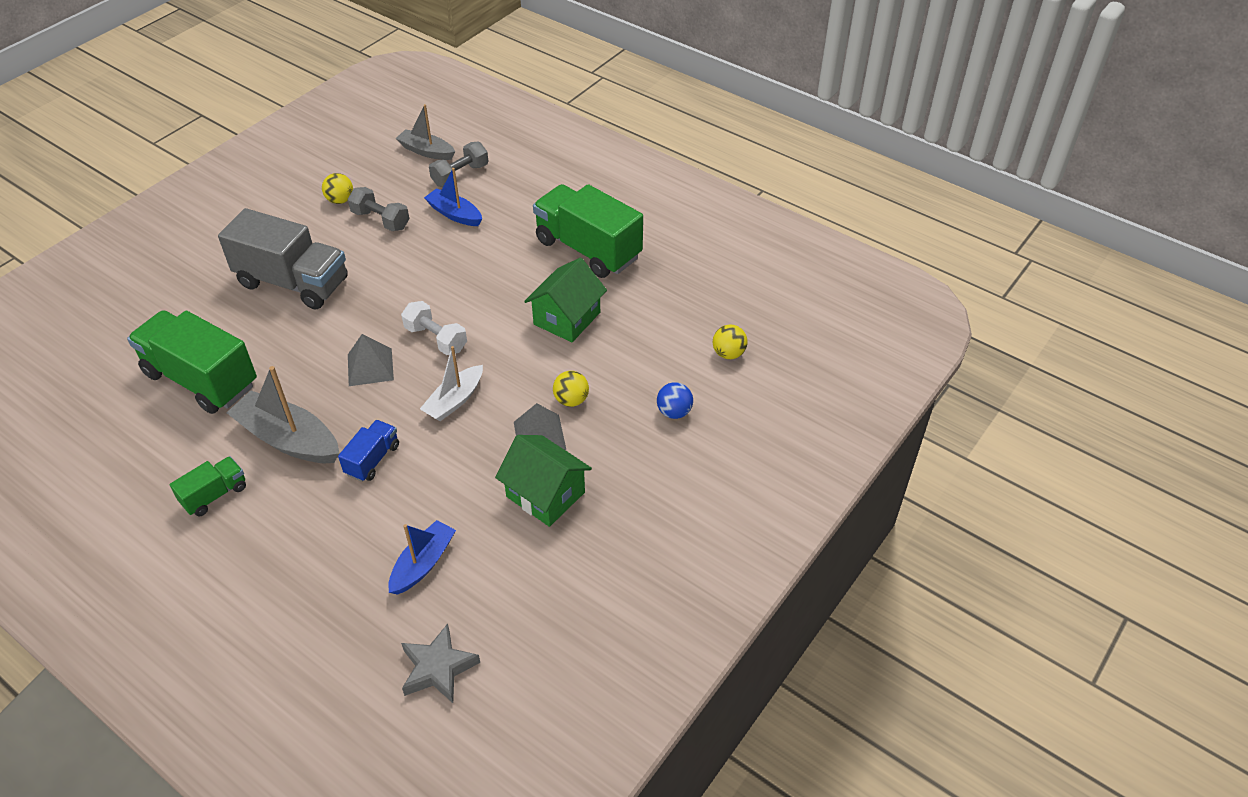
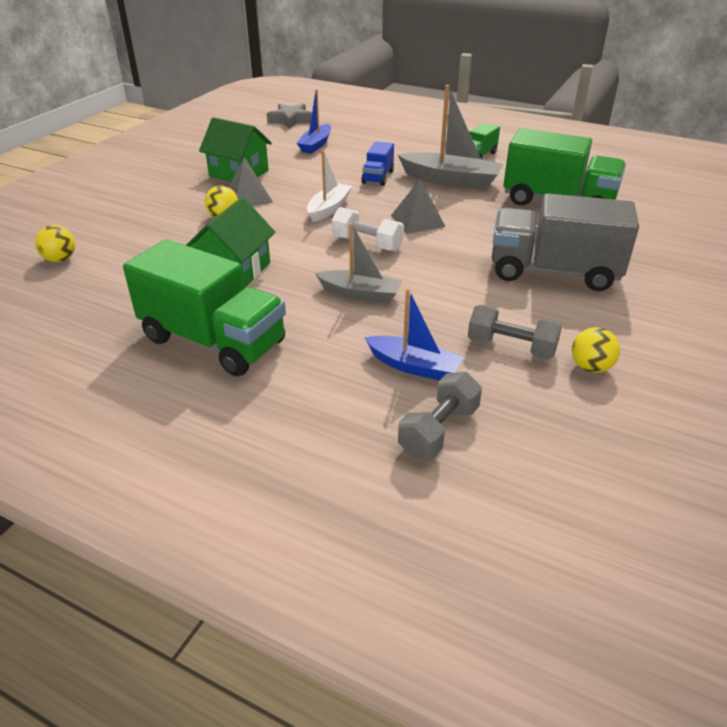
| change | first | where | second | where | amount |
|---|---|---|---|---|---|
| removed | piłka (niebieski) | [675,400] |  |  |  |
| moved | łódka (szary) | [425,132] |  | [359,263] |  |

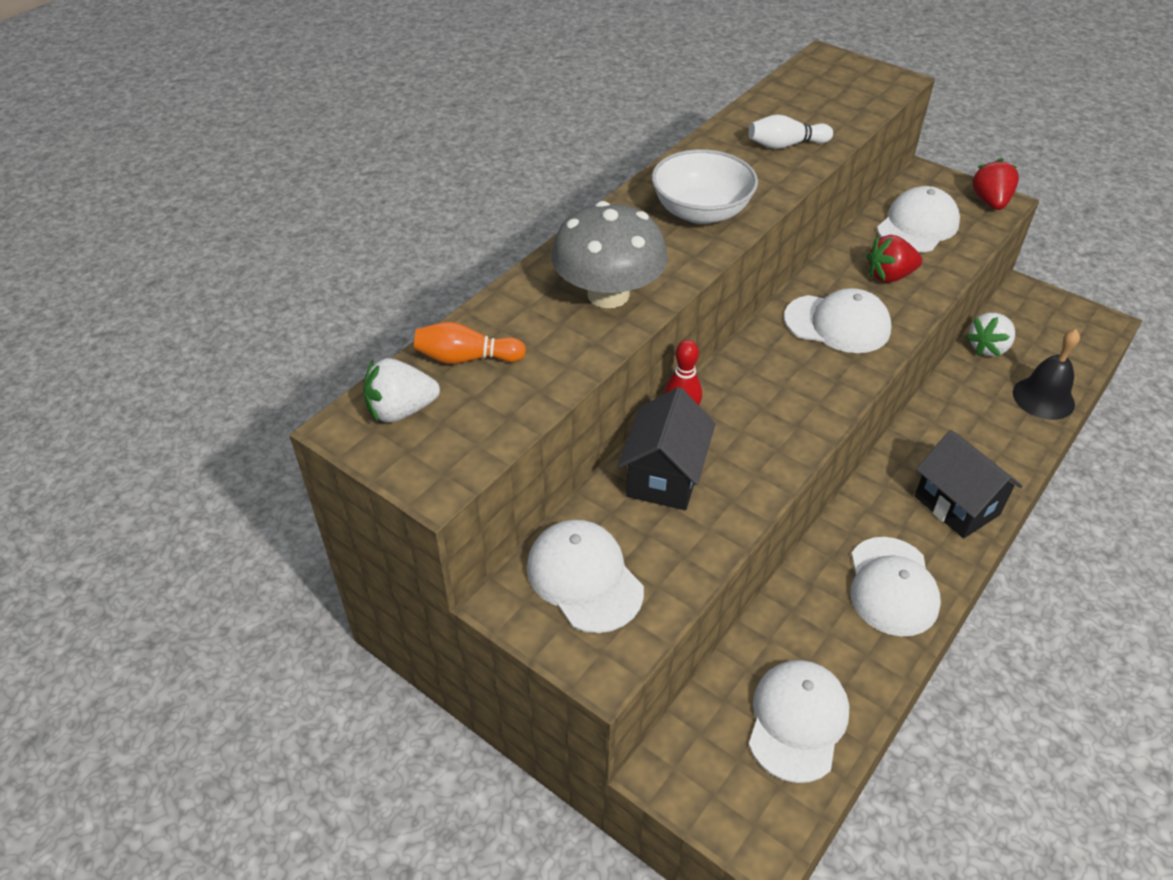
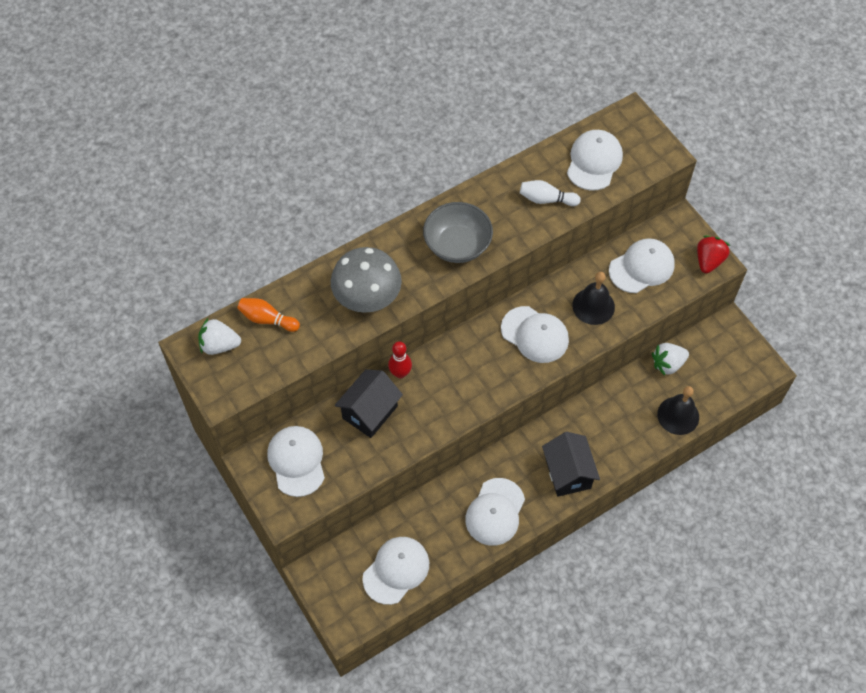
| change | first | where | second | where | amount |
|---|---|---|---|---|---|
| added |  |  | czapka (biały) | [595,160] |  |
| replaced | truskawka (czerwony) | [894,259] | dzwonek (czarny) | [593,298] |  |
| recoloured | miska (biały) | [705,186] | miska (szary) | [458,232] |  |

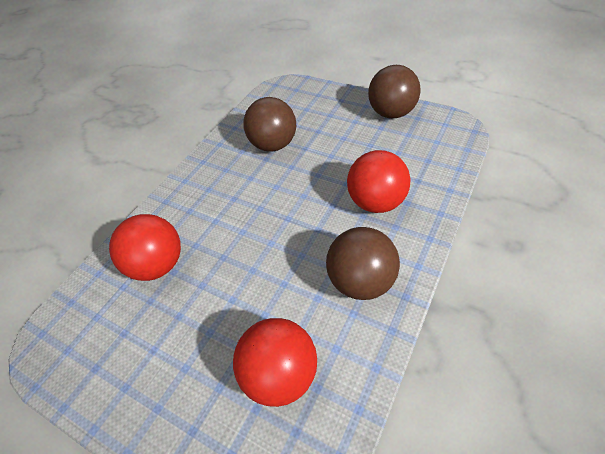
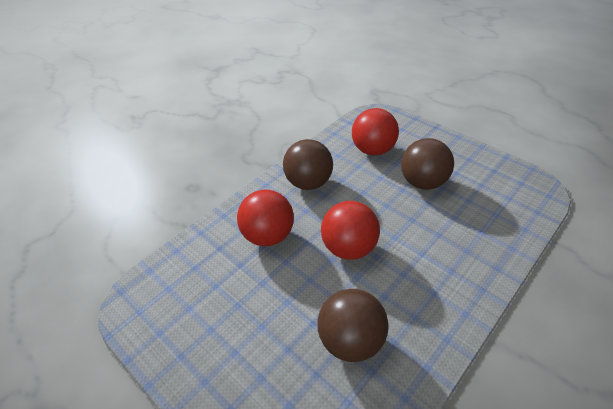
| change | first | where | second | where | amount |
|---|---|---|---|---|---|
| moved | piłka (czerwony) | [145,247] |  | [350,230] |  |
| moved | piłka (brązowy) | [394,91] |  | [427,164] |  |

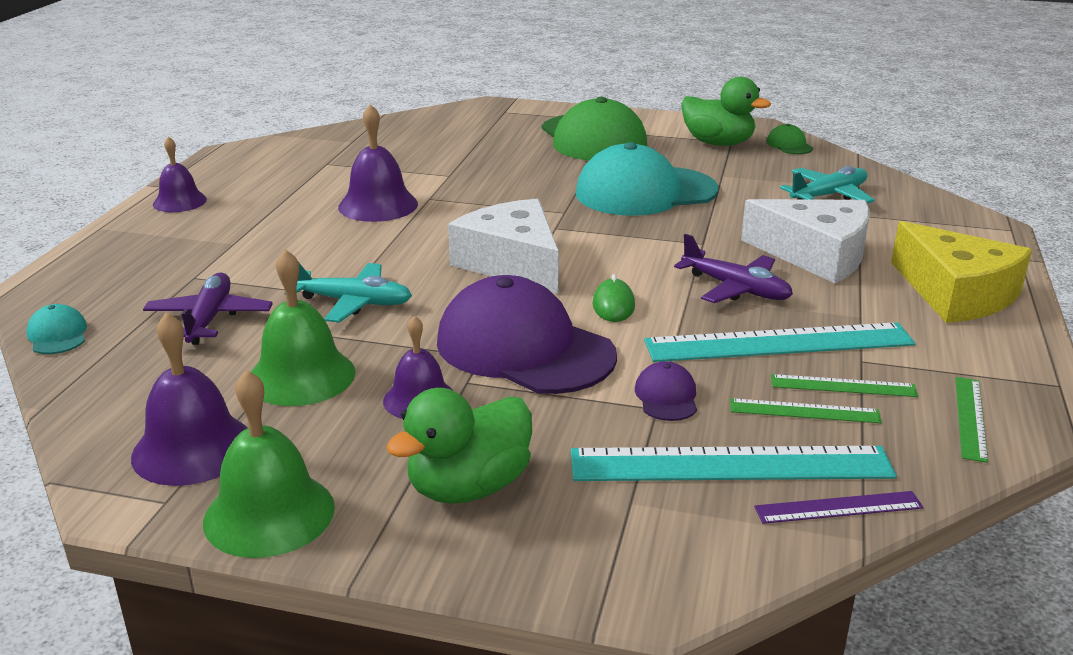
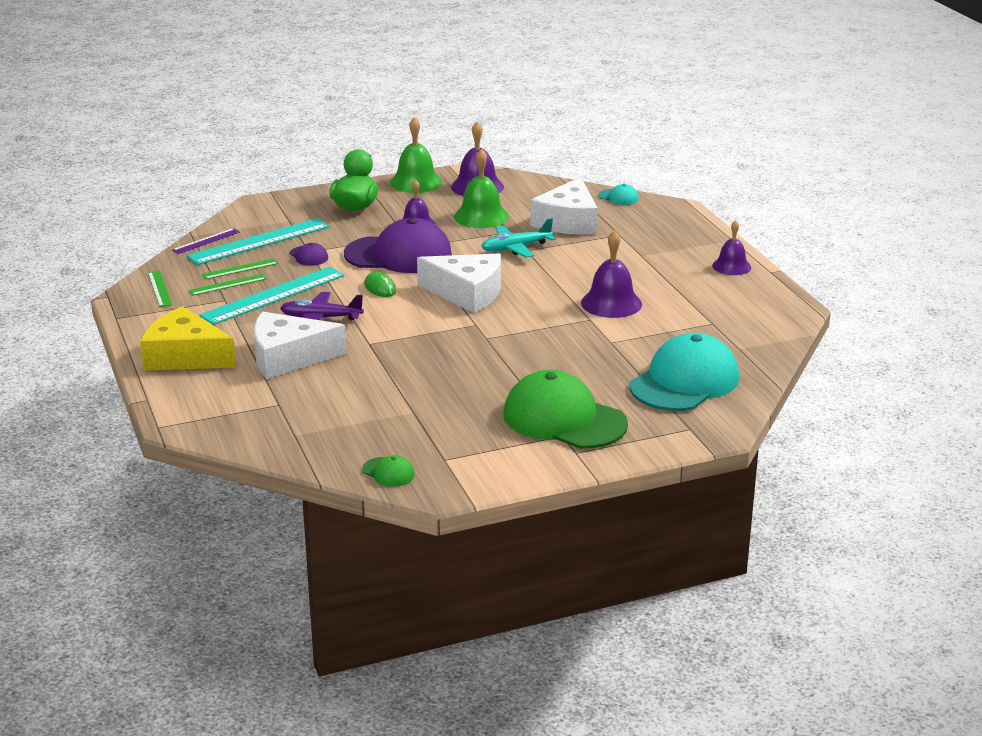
| change | first | where | second | where | amount |
|---|---|---|---|---|---|
| removed | kaczka (zielony) | [726,111] |  |  |  |
| removed | samolot (turkusowy) | [827,184] |  |  |  |
| moved | czapka (turkusowy) | [647,179] |  | [684,372] |  |
| replaced | samolot (fioletowy) | [208,308] | ser (biały) | [564,206] |  |

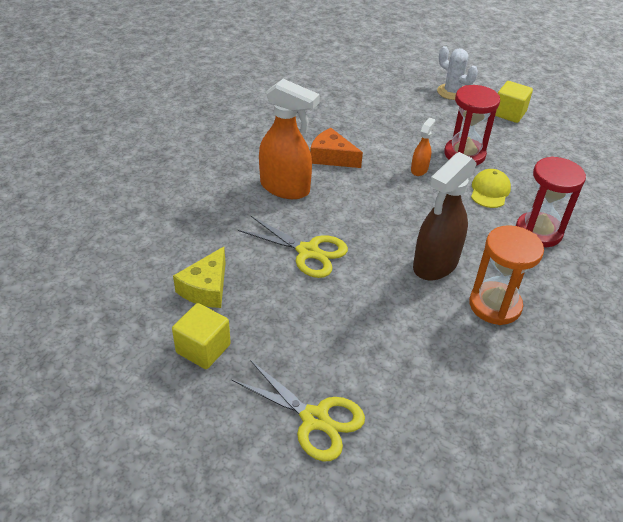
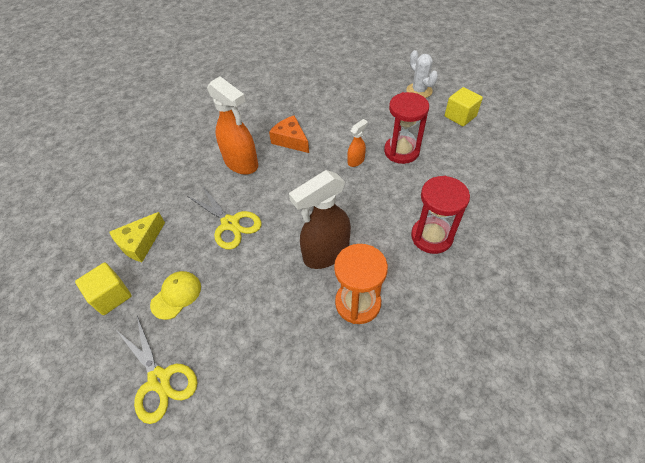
| change | first | where | second | where | amount |
|---|---|---|---|---|---|
| moved | czapka (żółty) | [491,188] |  | [175,295] |  |

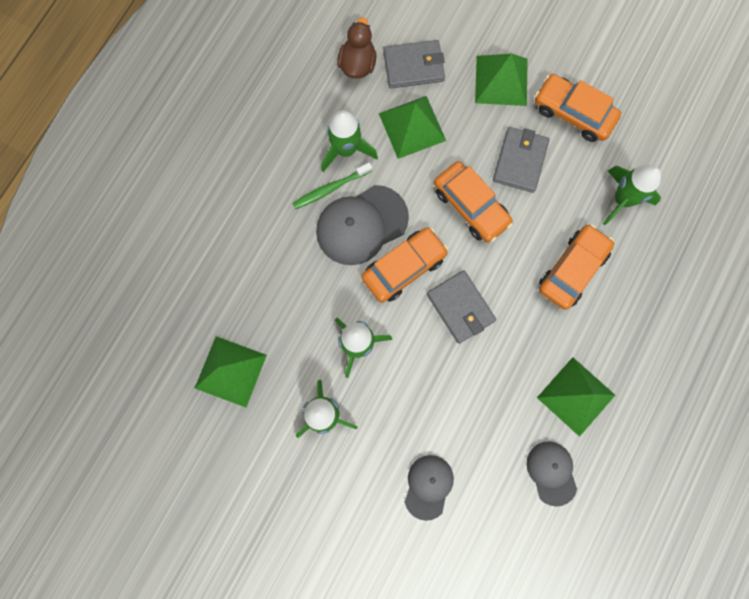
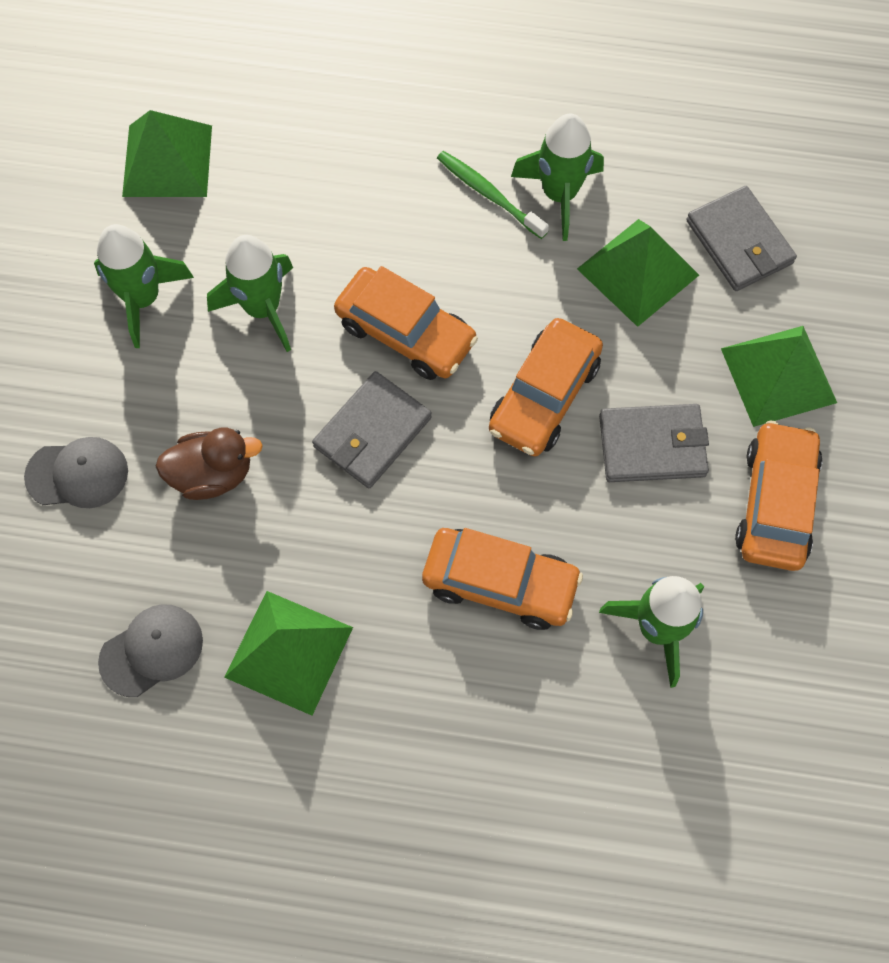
| change | first | where | second | where | amount |
|---|---|---|---|---|---|
| removed | czapka (szary) | [362,225] |  |  |  |
| moved | kaczka (brązowy) | [357,47] |  | [209,464] |  |

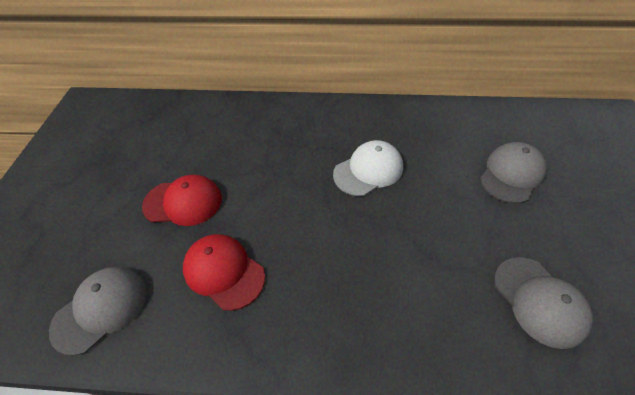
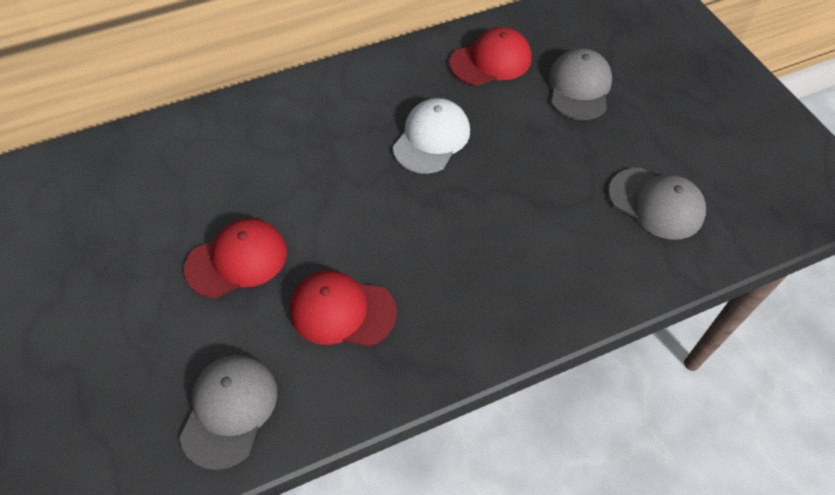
| change | first | where | second | where | amount |
|---|---|---|---|---|---|
| added |  |  | czapka (czerwony) | [490,56] |  |

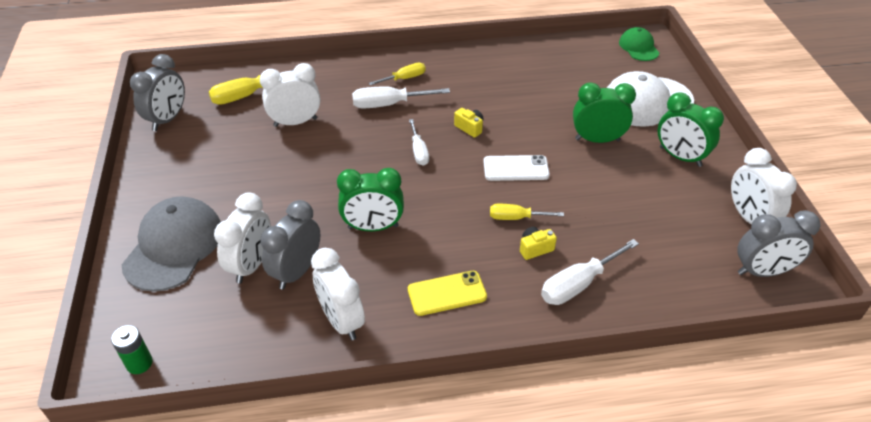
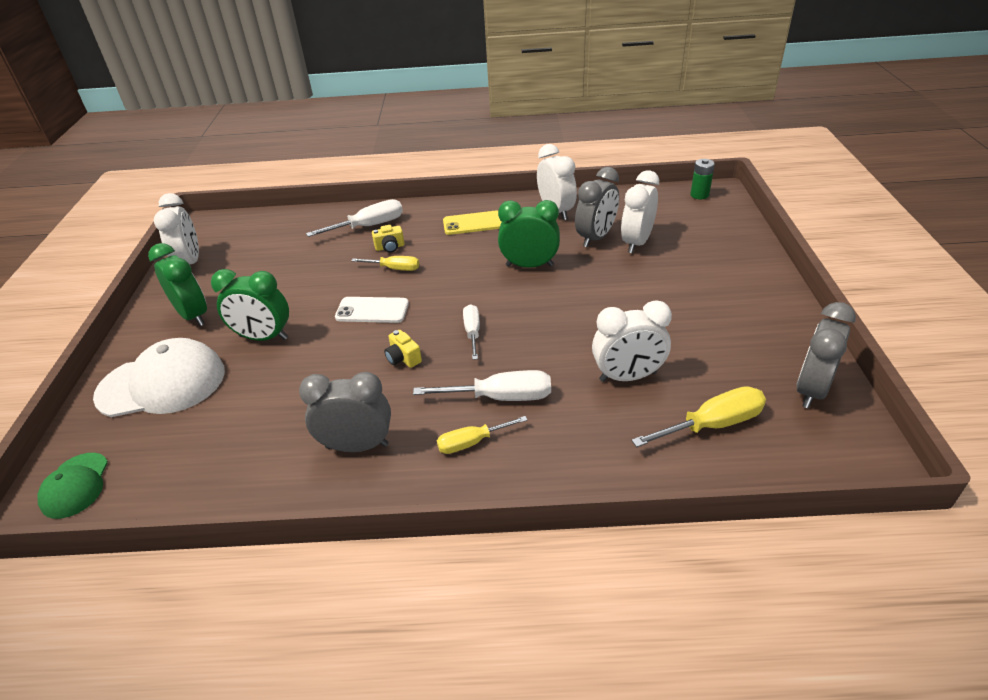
| change | first | where | second | where | amount |
|---|---|---|---|---|---|
| removed | czapka (szary) | [171,244] |  |  |  |
| moved | budzik (szary) | [779,243] |  | [345,412] |  |

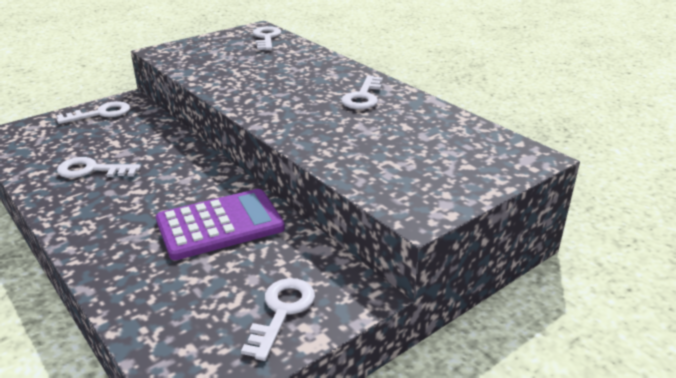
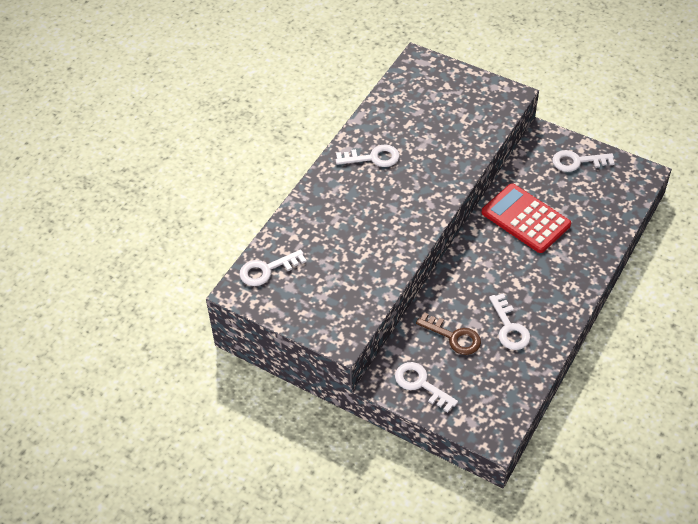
| change | first | where | second | where | amount |
|---|---|---|---|---|---|
| added |  |  | klucz (brązowy) | [448,333] |  |
| recoloured | kalkulator (fioletowy) | [220,224] | kalkulator (czerwony) | [526,218] |  |

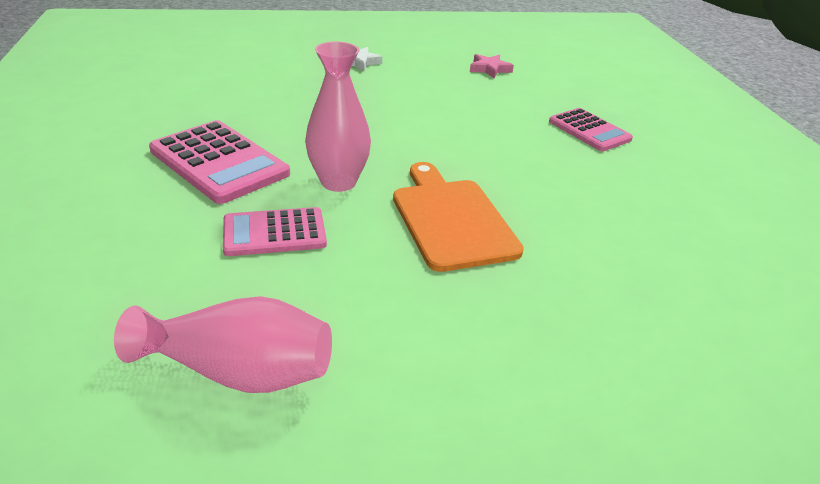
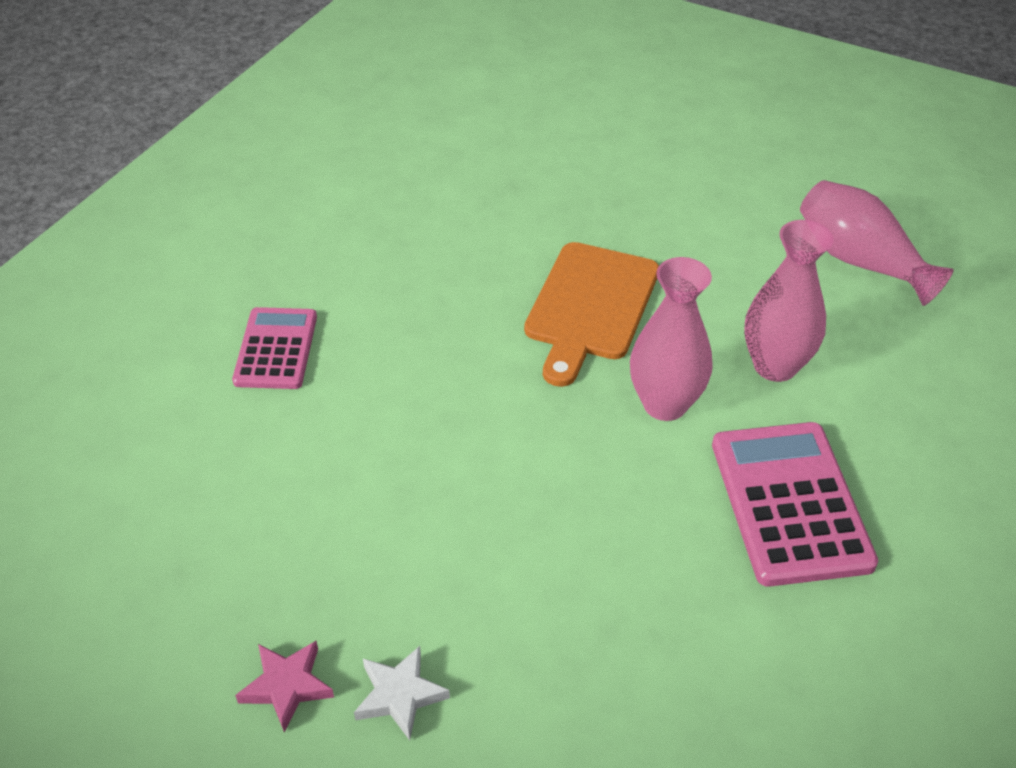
| change | first | where | second | where | amount |
|---|---|---|---|---|---|
| moved | gwiazda (różowy) | [492,66] |  | [284,686] |  |
| replaced | kalkulator (różowy) | [275,231] | wazon (różowy) | [788,301] |  |

